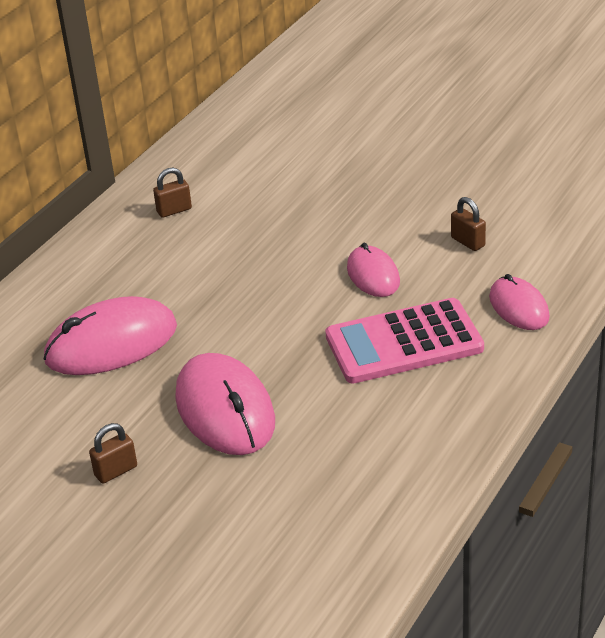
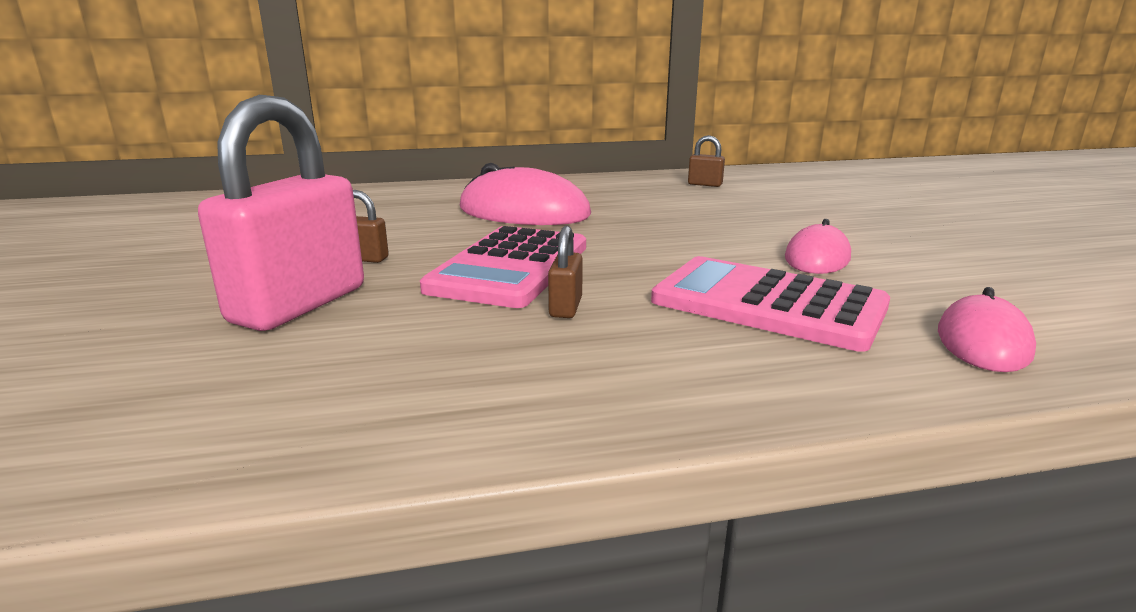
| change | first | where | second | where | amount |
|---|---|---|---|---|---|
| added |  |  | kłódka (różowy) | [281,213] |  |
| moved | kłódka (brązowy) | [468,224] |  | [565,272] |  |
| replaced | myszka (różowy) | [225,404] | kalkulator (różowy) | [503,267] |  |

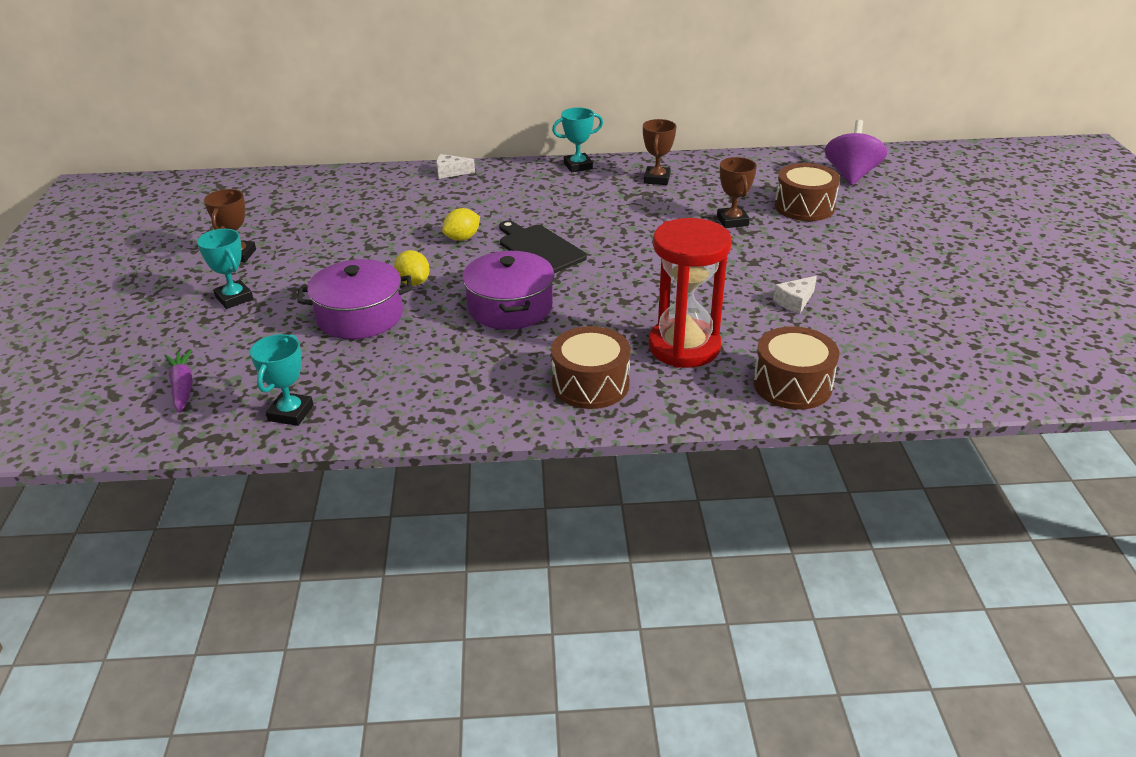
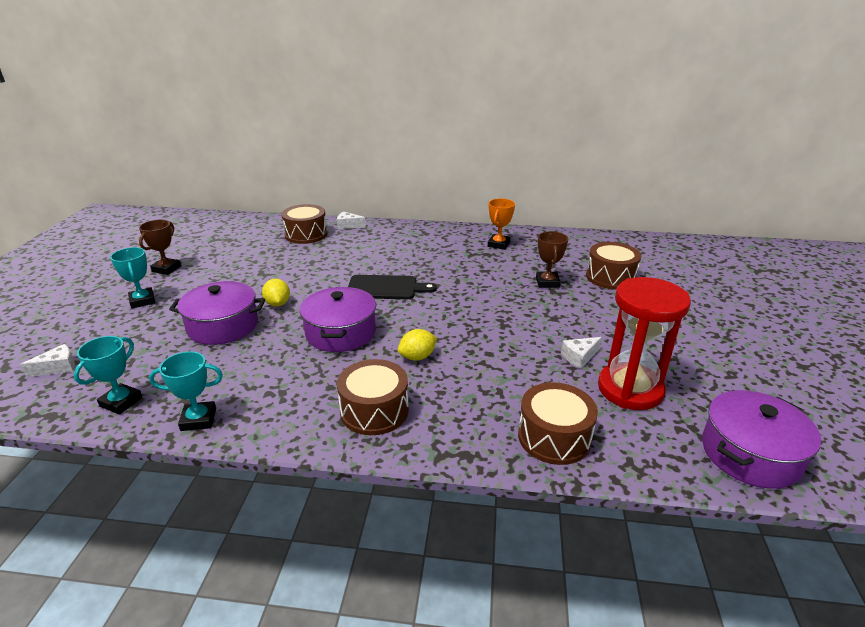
| change | first | where | second | where | amount |
|---|---|---|---|---|---|
| removed | bączek (fioletowy) | [856,153] |  |  |  |
| added |  |  | bęben (brązowy) | [304,224] |  |
| added |  |  | garnek (fioletowy) | [761,439] |  |
| moved | cytryna (żółty) | [461,224] |  | [417,345] |  |
| moved | puchar (turkusowy) | [577,140] |  | [186,391] |  |
| moved | klepsydra (czerwony) | [690,293] |  | [644,343] |  |
| replaced | marchewka (fioletowy) | [178,381] | ser (biały) | [47,360] |  |
| recoloured | puchar (brązowy) | [659,152] | puchar (pomarańczowy) | [501,224] |  |
| turned | deska do krojenia (czarny) | [543,246] |  | [392,287] | 120 degrees clockwise |

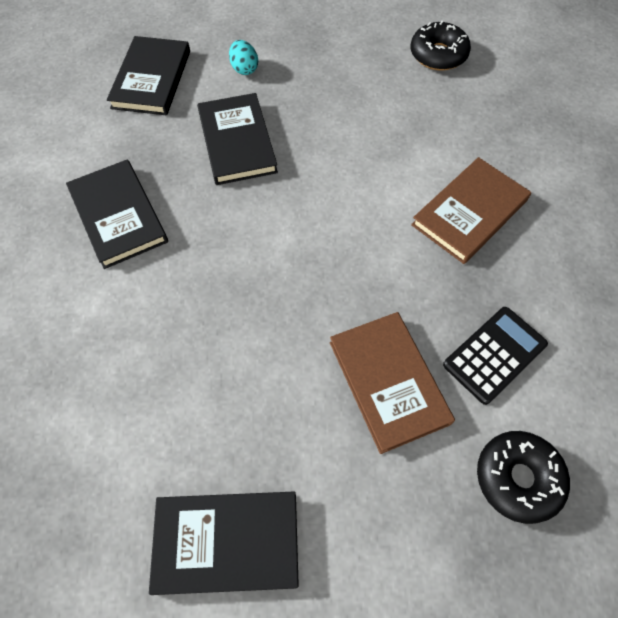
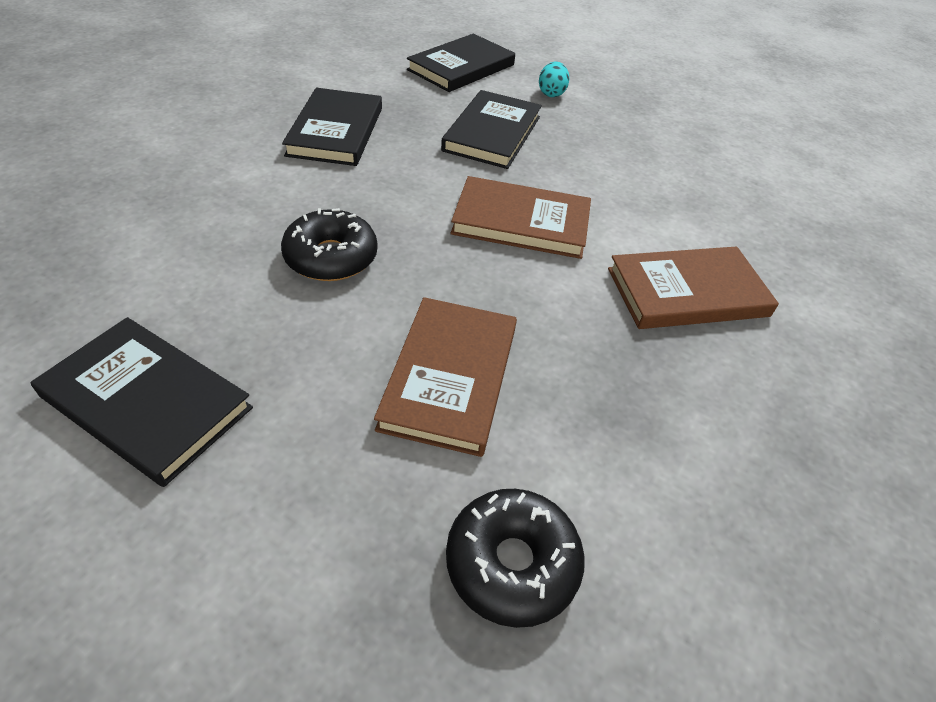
| change | first | where | second | where | amount |
|---|---|---|---|---|---|
| removed | kalkulator (czarny) | [495,356] |  |  |  |
| added |  |  | książka (brązowy) | [521,217] |  |
| moved | donut (czarny) | [441,46] |  | [329,244] |  |

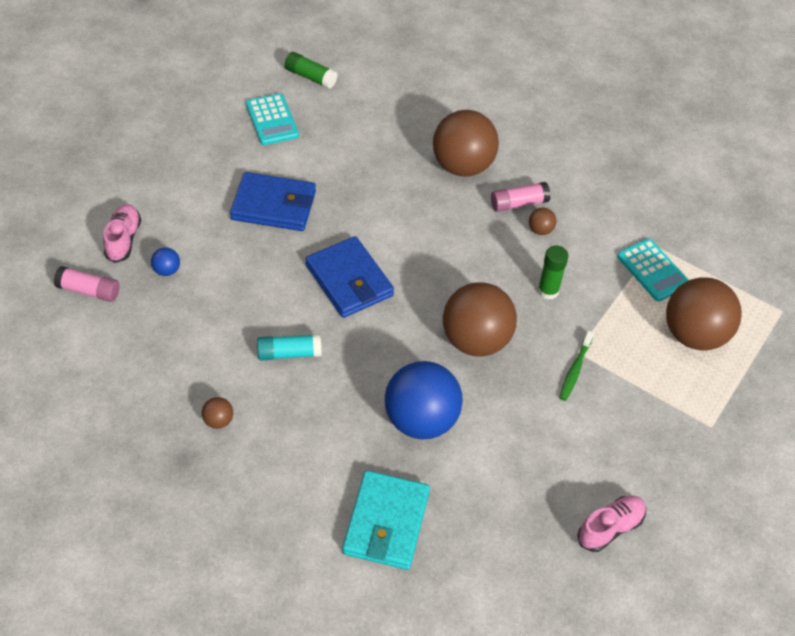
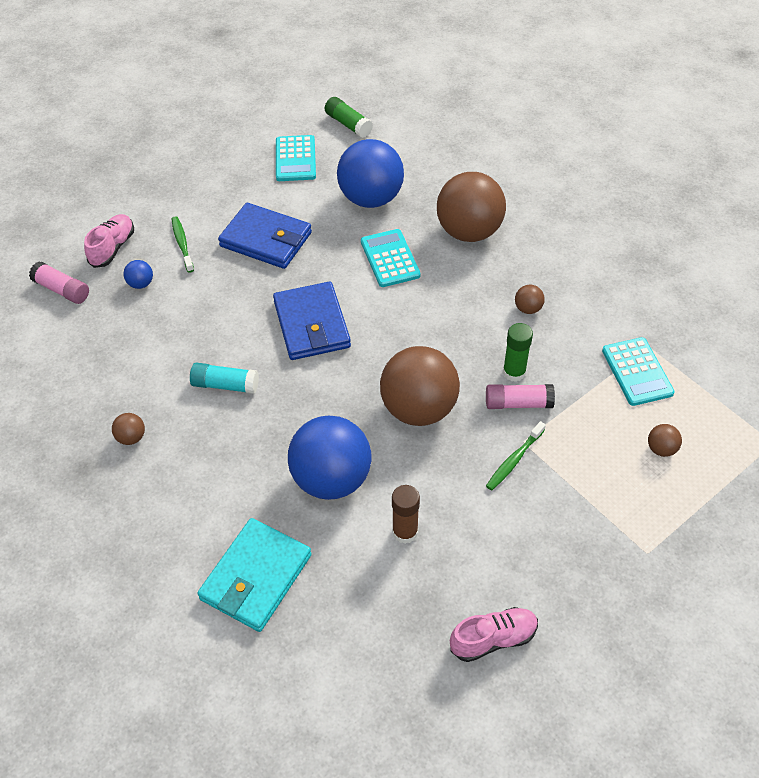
| change | first | where | second | where | amount |
|---|---|---|---|---|---|
| added |  |  | szczoteczka do zębów (zielony) | [183,244] |  |
| added |  |  | piłka (niebieski) | [370,173] |  |
| added |  |  | kalkulator (turkusowy) | [391,258] |  |
| added |  |  | klej w sztyfcie (brązowy) | [406,514] |  |
| moved | klej w sztyfcie (różowy) | [521,197] |  | [520,396] |  |
| resized | piłka (brązowy) | [704,313] |  | [665,440] | x0.41 |

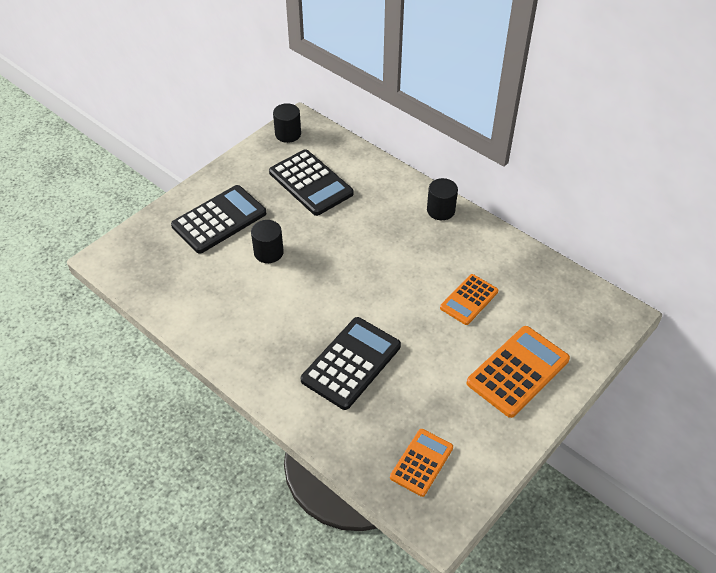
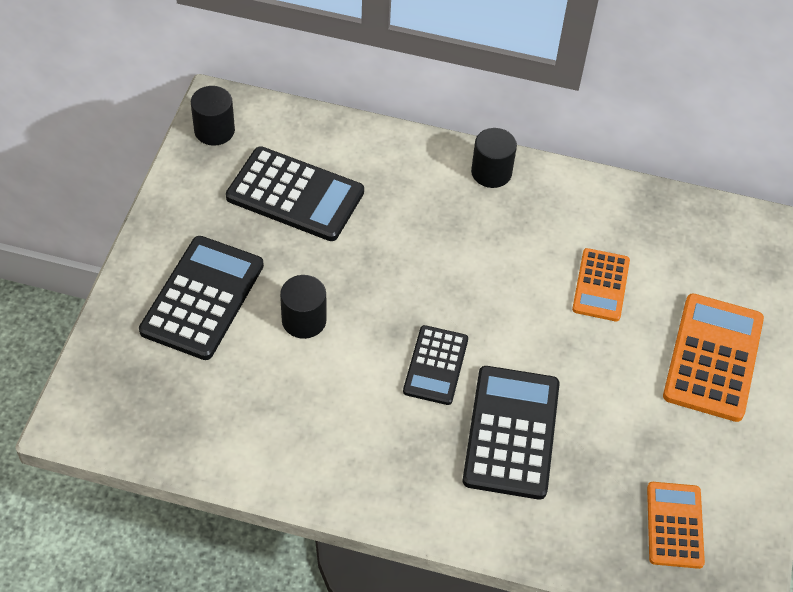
| change | first | where | second | where | amount |
|---|---|---|---|---|---|
| added |  |  | kalkulator (czarny) | [435,365] |  |

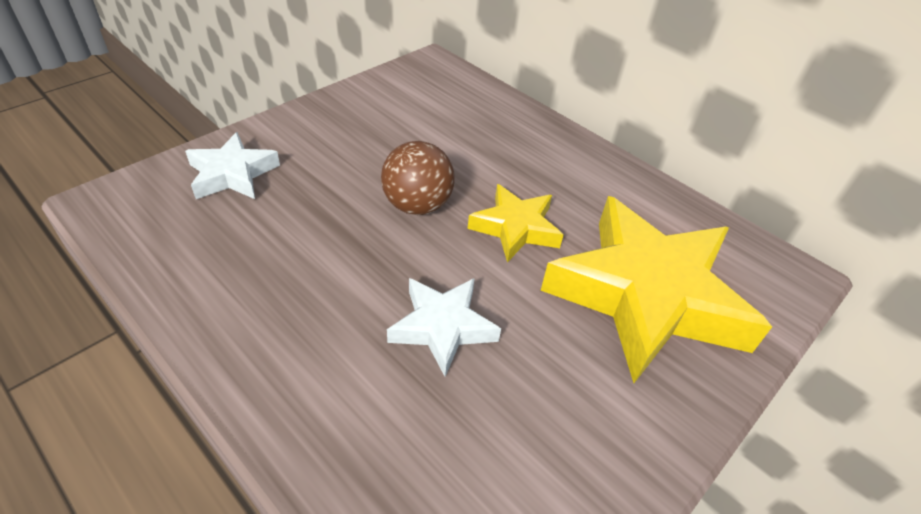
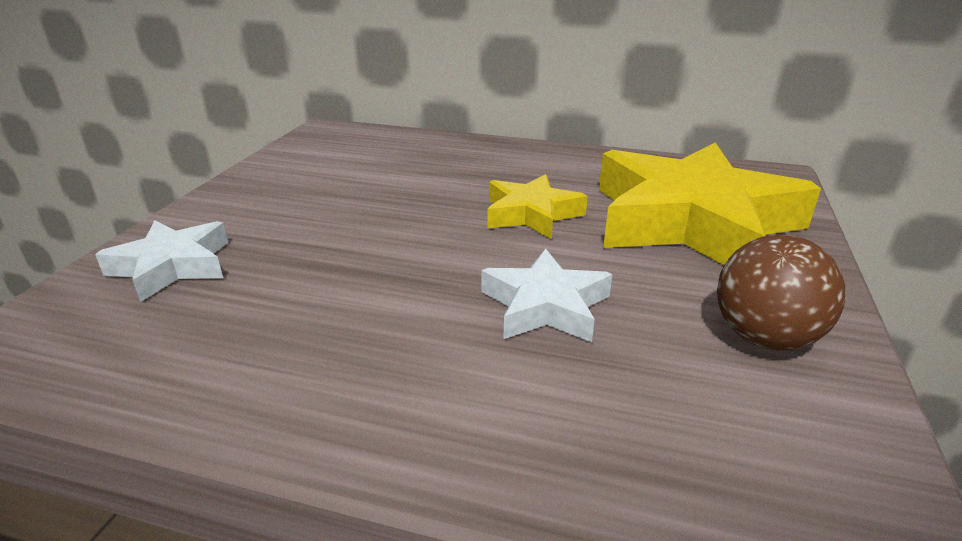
| change | first | where | second | where | amount |
|---|---|---|---|---|---|
| moved | piłka (brązowy) | [418,178] |  | [781,292] |  |

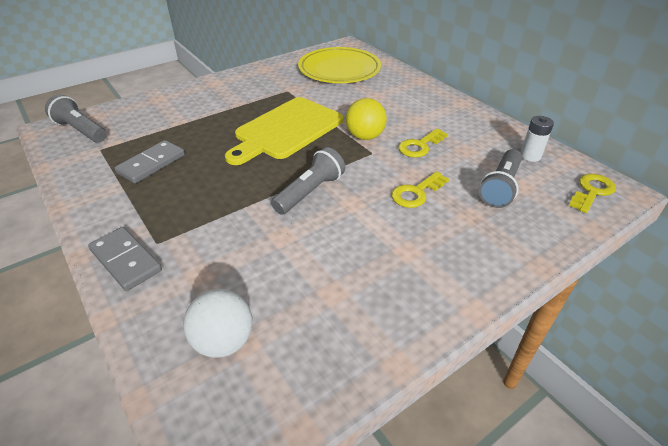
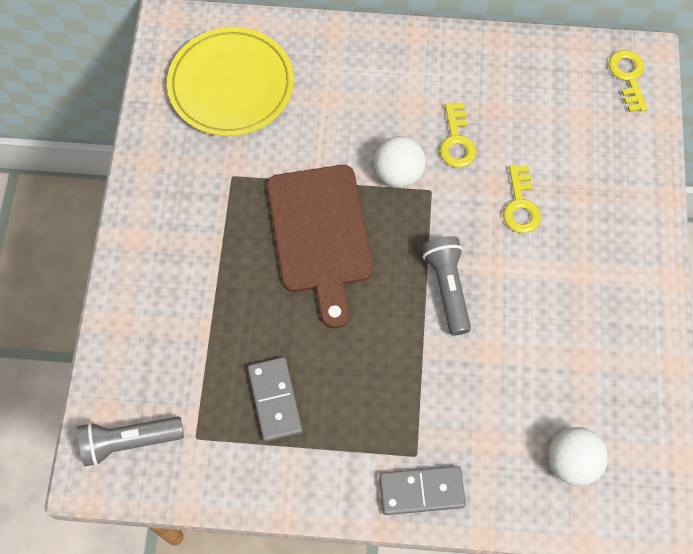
| change | first | where | second | where | amount |
|---|---|---|---|---|---|
| removed | latarka (szary) | [500,178] |  |  |  |
| removed | bateria (biały) | [537,139] |  |  |  |
| recoloured | deska do krojenia (żółty) | [284,131] | deska do krojenia (brązowy) | [320,247] |  |
| recoloured | piłka (żółty) | [366,119] | piłka (biały) | [400,162] |  |

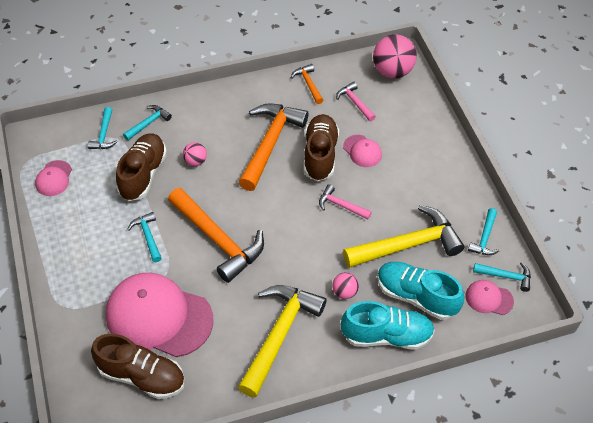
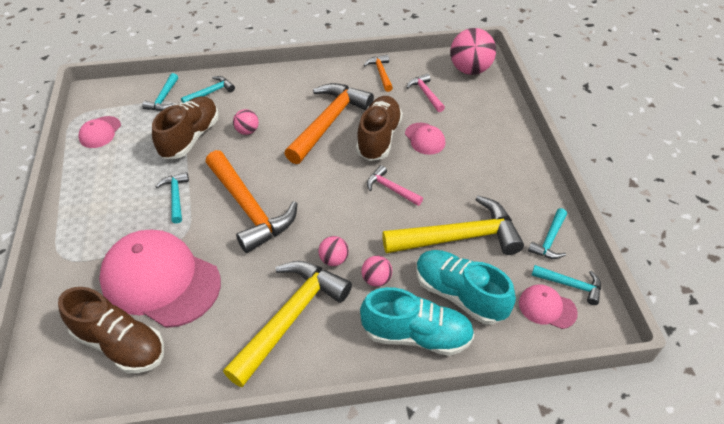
| change | first | where | second | where | amount |
|---|---|---|---|---|---|
| added |  |  | piłka (różowy) | [333,251] |  |

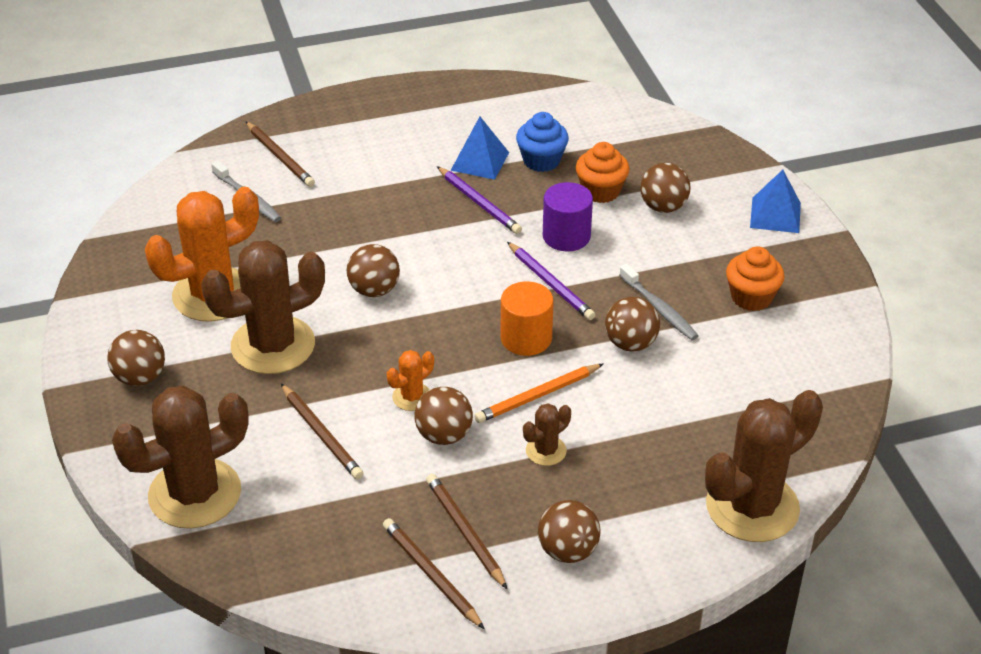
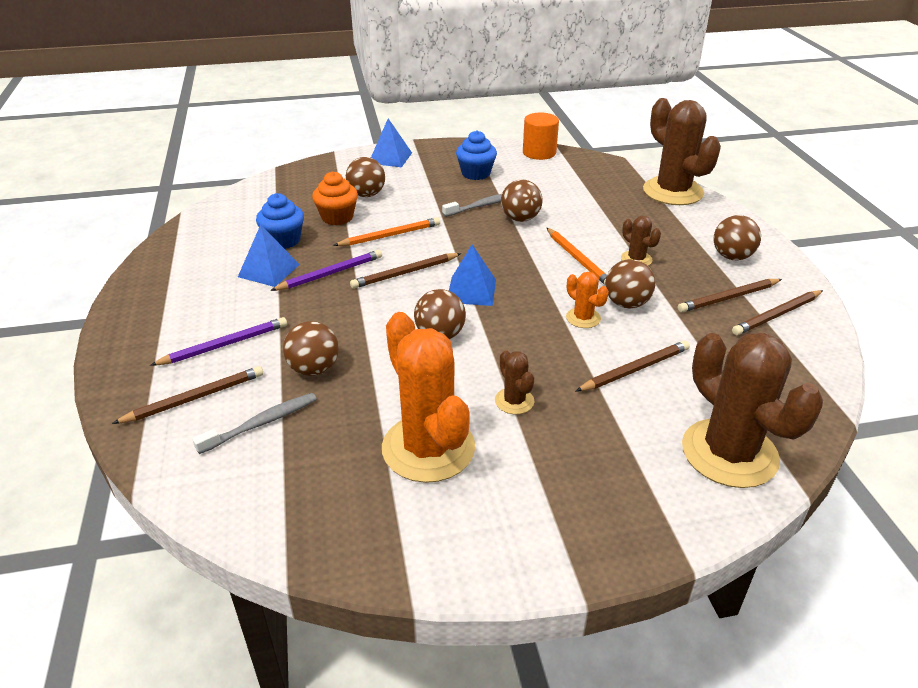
| change | first | where | second | where | amount |
|---|---|---|---|---|---|
| added |  |  | ołówek (brązowy) | [405,271] |  |
| added |  |  | piramida (niebieski) | [472,275] |  |
| moved | piłka (brązowy) | [136,358] |  | [311,348] |  |
| moved | walec (pomarańczowy) | [527,319] |  | [541,136] |  |
| moved | ołówek (fioletowy) | [551,281] |  | [218,341] |  |
| replaced | walec (fioletowy) | [568,216] | ołówek (pomarańczowy) | [386,231] |  |
| recoloured | muffinka (pomarańczowy) | [755,278] | muffinka (niebieski) | [476,155] |  |
| resized | kaktus (brązowy) | [263,307] |  | [514,382] | x0.45 |

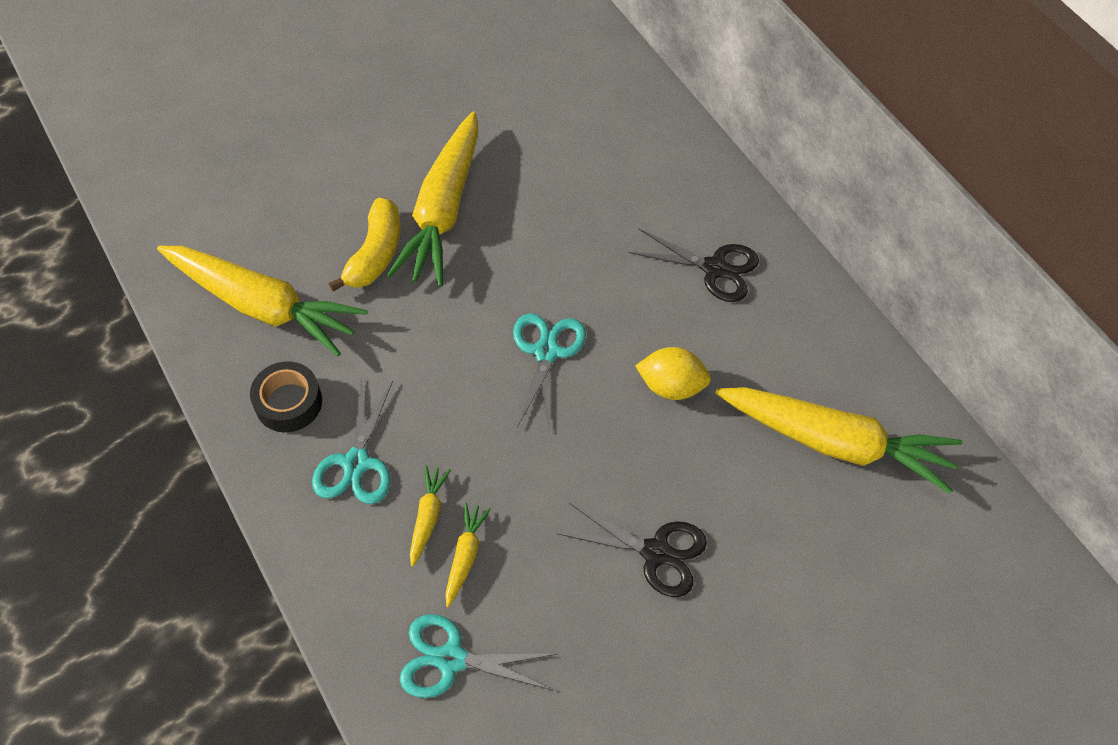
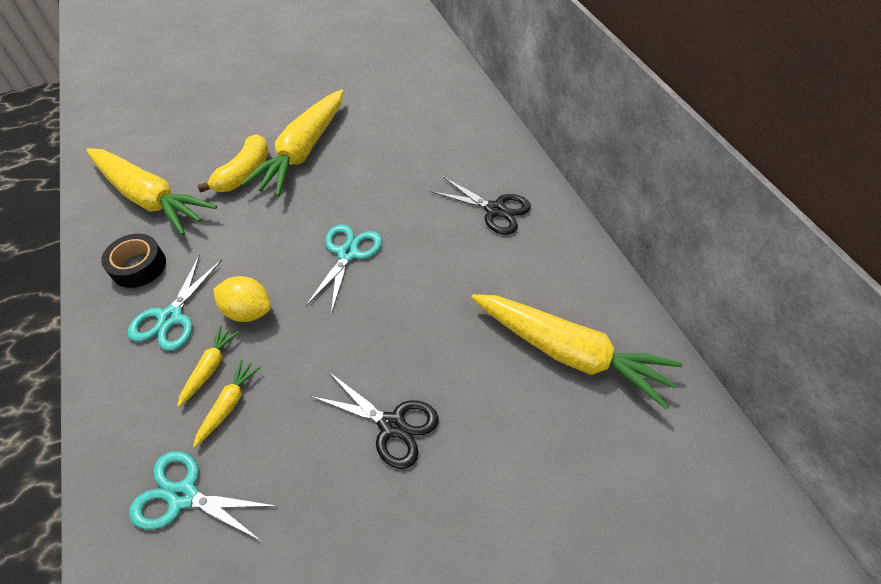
| change | first | where | second | where | amount |
|---|---|---|---|---|---|
| moved | cytryna (żółty) | [673,373] |  | [242,299] |  |

